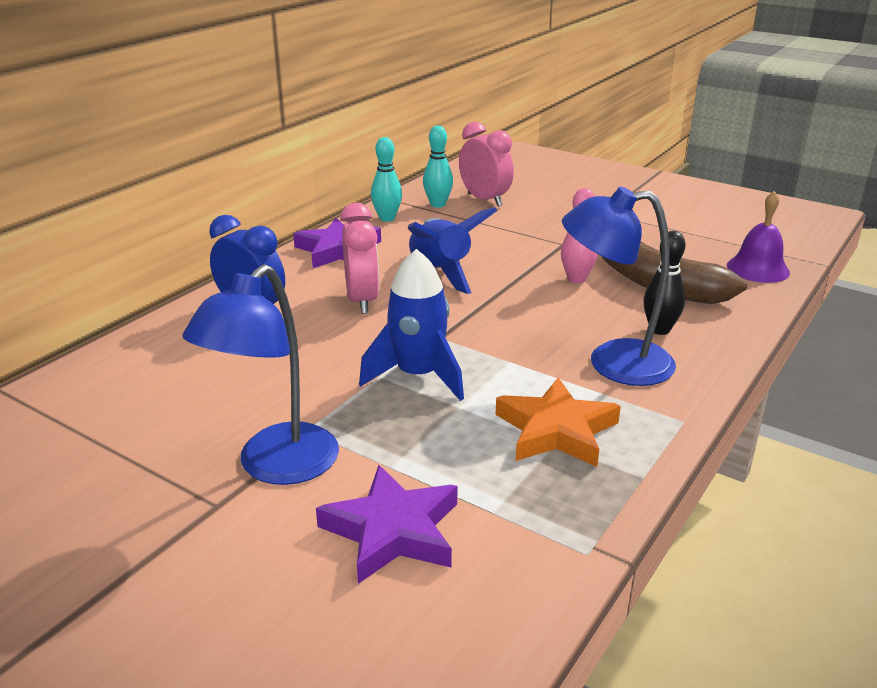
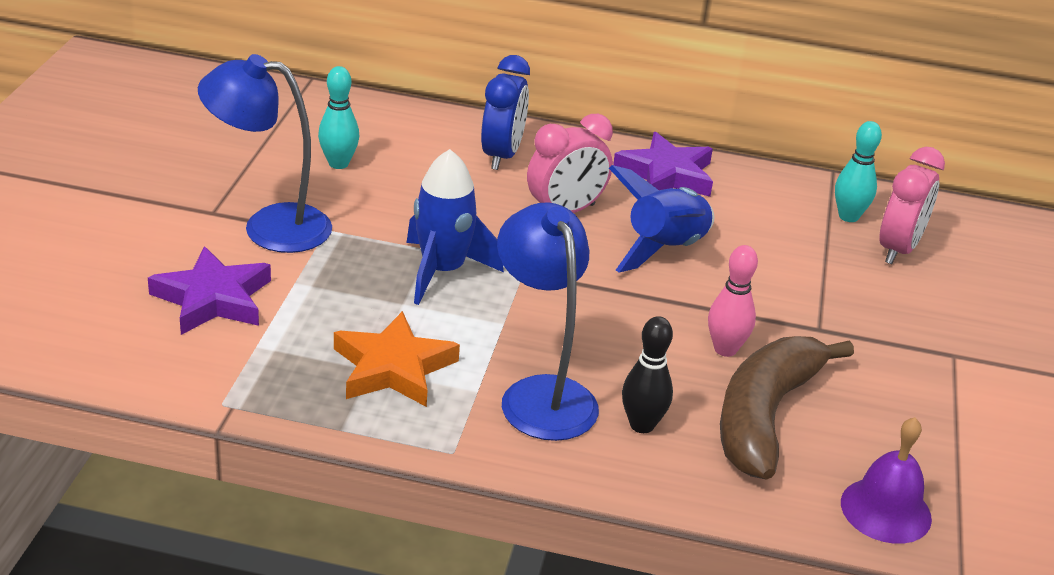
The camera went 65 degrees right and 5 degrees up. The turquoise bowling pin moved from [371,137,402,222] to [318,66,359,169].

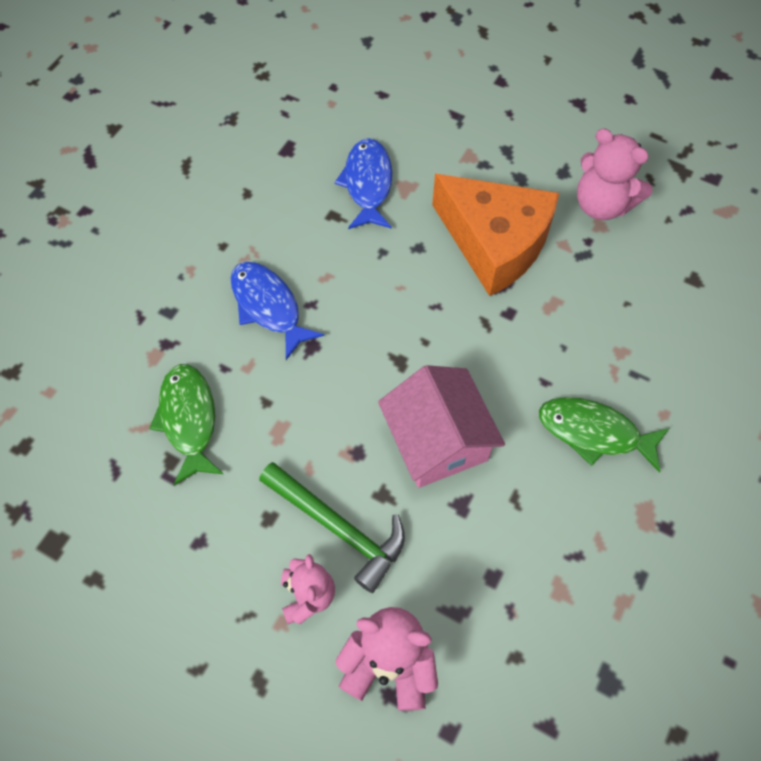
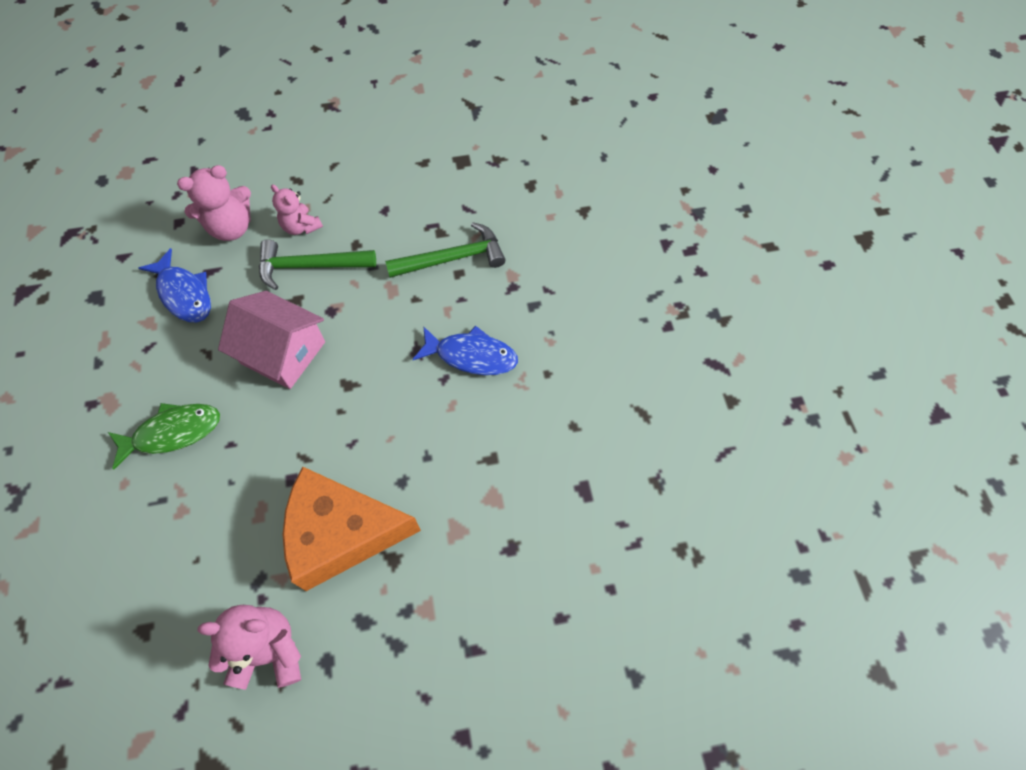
The camera went 140 degrees right and 0 degrees up. The blue fish moved from [335,138,392,229] to [138,248,211,322]. The green fish at [149,364,223,485] was replaced by the green hammer at [385,222,505,278].

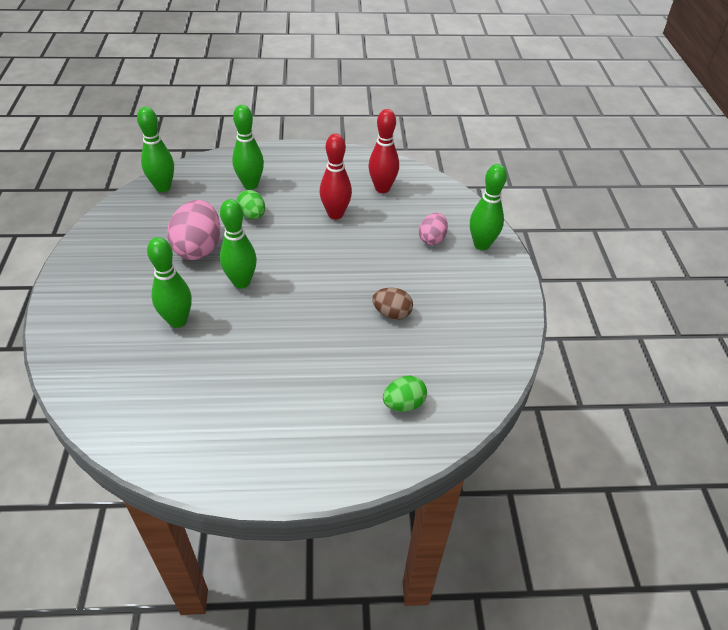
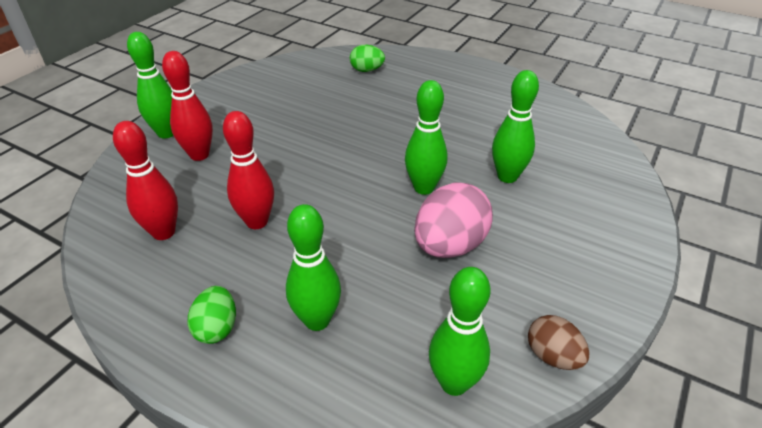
The camera went 145 degrees left and 5 degrees down. The pink egg at [419,213,448,245] was replaced by the red bowling pin at [162,51,213,161]. The green egg moved from [236,190,265,219] to [188,286,236,344]. The brown egg moved from [372,287,413,320] to [528,315,589,370].

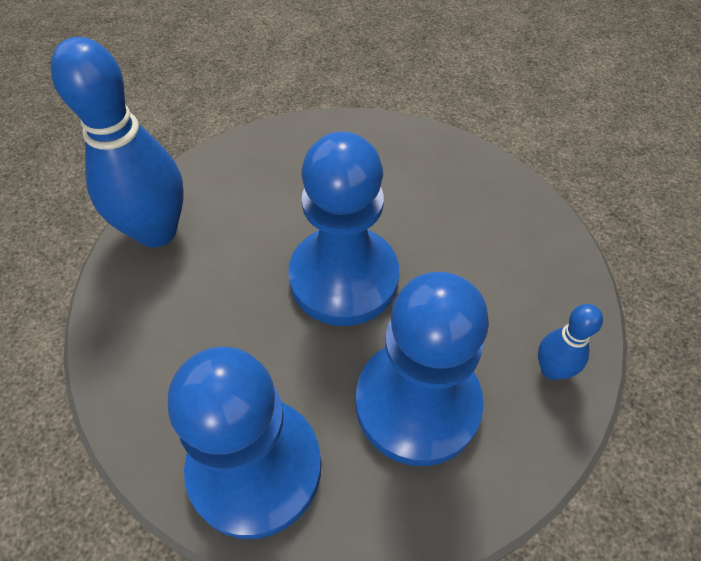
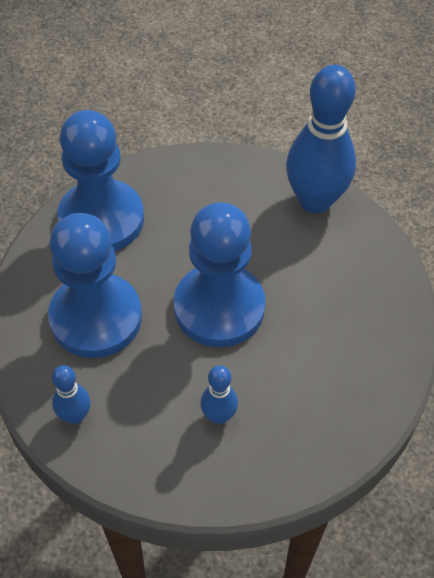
The camera went 110 degrees right and 0 degrees up. The blue bowling pin at [200,365,238,424] appeared.

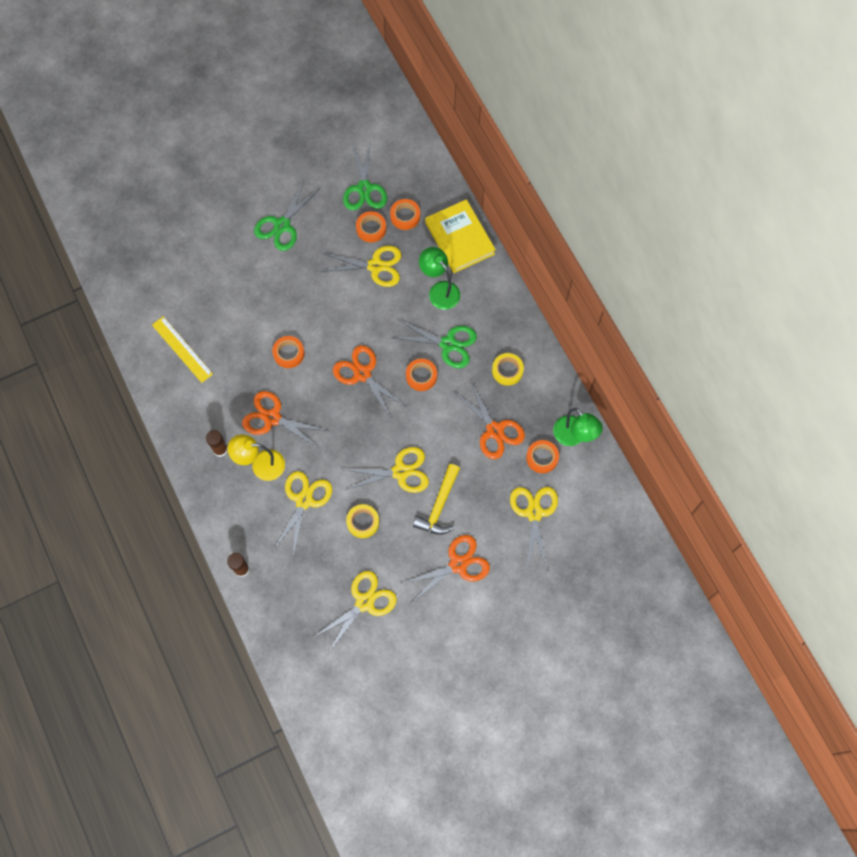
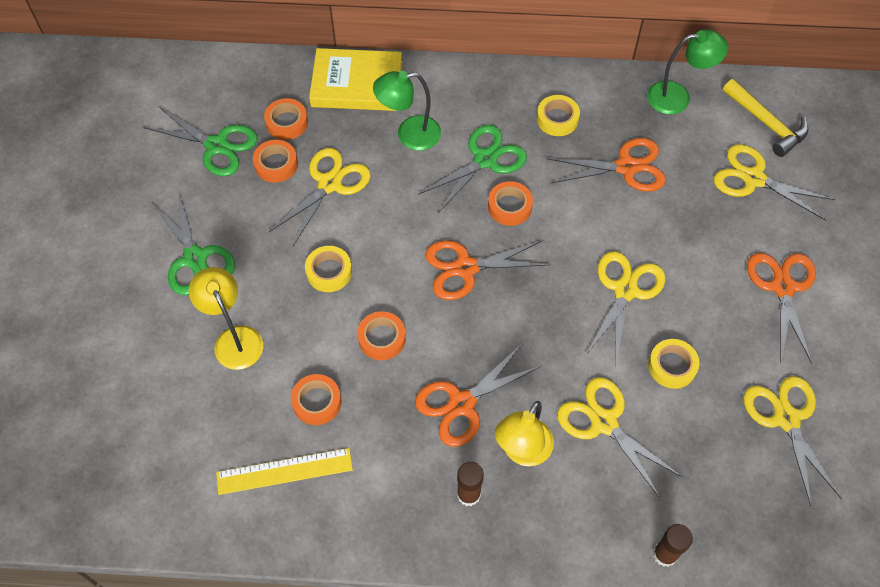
The camera went 60 degrees left and 10 degrees down. The yellow lamp at [189,267,263,370] appeared. The orange tape moved from [526,440,559,473] to [291,374,342,425]. The yellow tape at [305,246,352,292] appeared. The yellow hammer moved from [413,464,460,535] to [723,79,809,157].

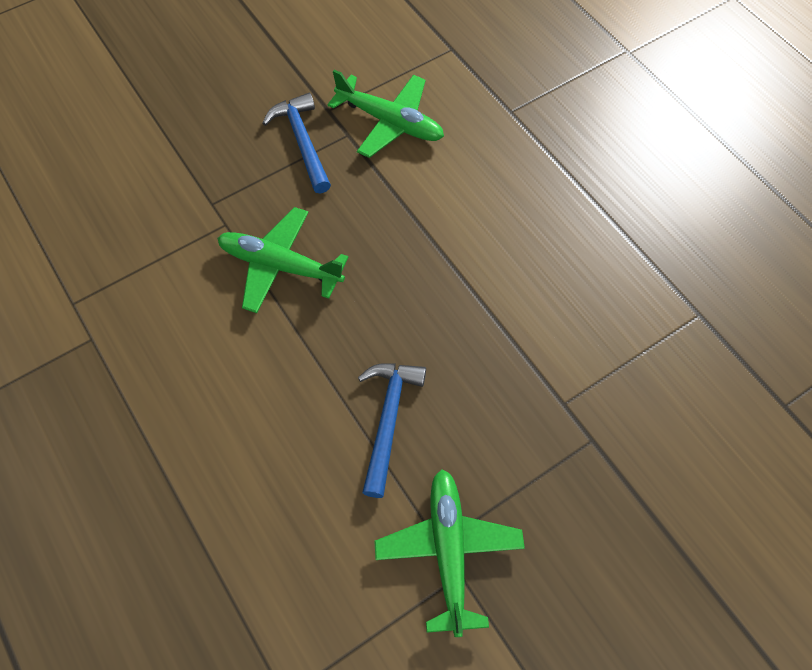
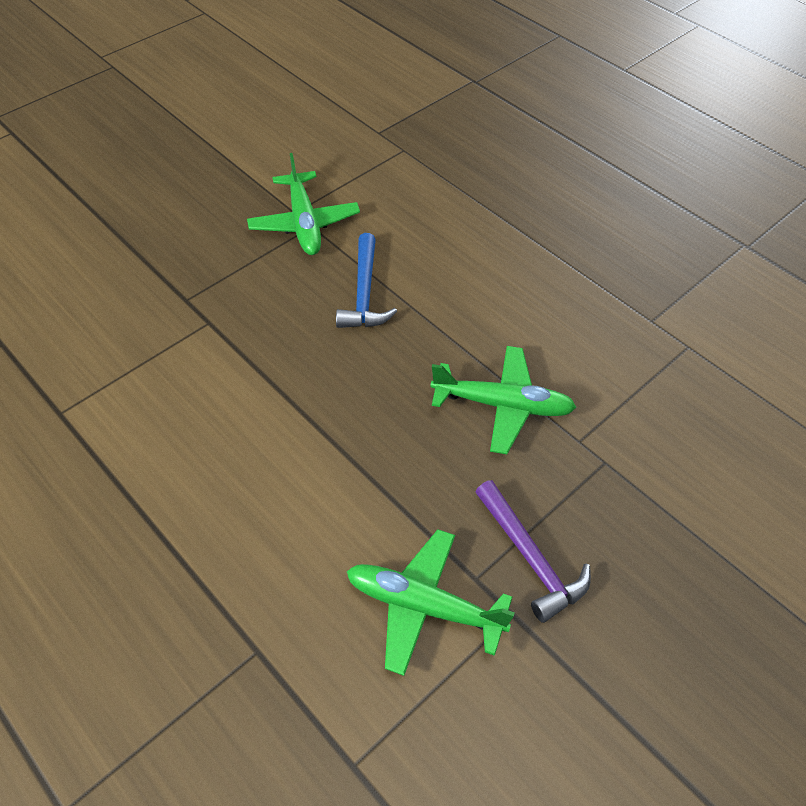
The camera went 170 degrees right and 10 degrees down. The blue hammer at [262,93,331,194] became the purple hammer at [476,480,591,623].

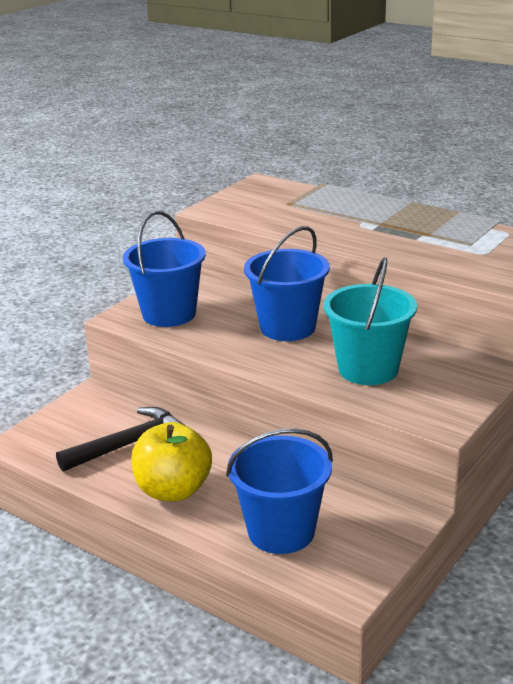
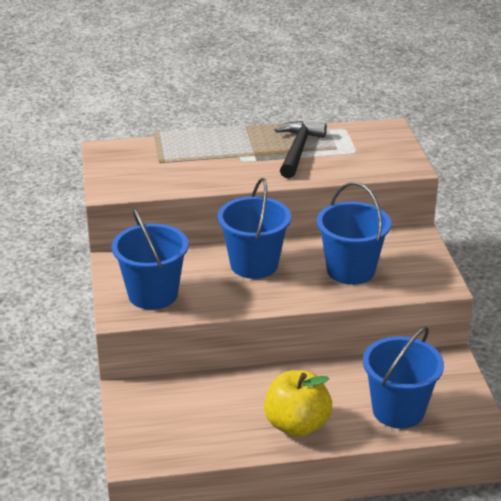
The camera went 45 degrees left and 5 degrees up. The black hammer moved from [56,407,186,472] to [275,121,327,178]. The turquoise bucket at [324,258,417,385] became the blue bucket at [317,182,391,285].

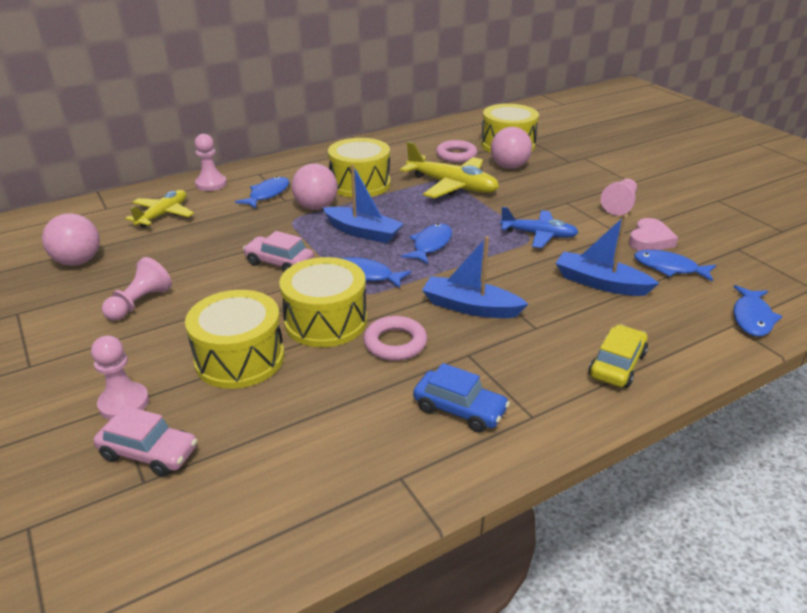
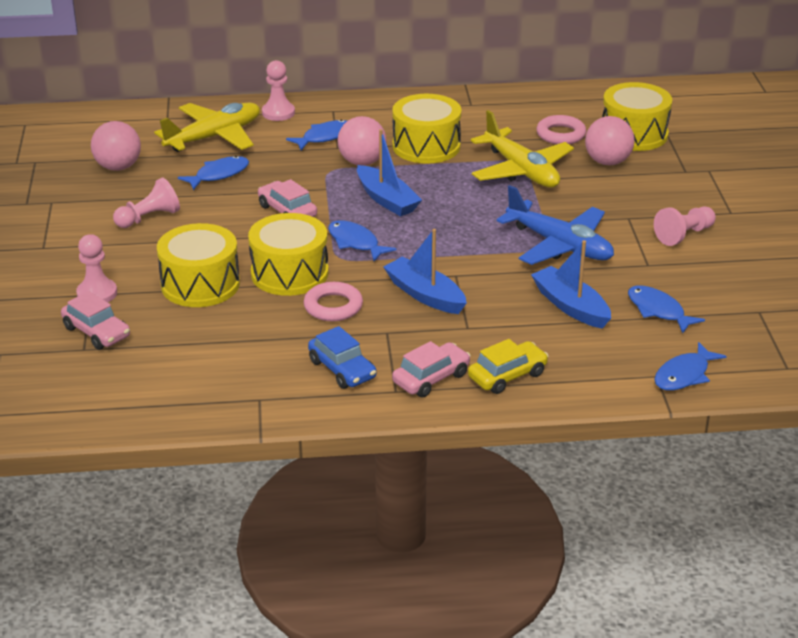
The camera went 25 degrees right and 0 degrees up. The yellow plane at [125,190,194,228] changed to 1.52 times the size. The blue fish moved from [401,224,452,264] to [178,156,249,190]. The pink car at [392,341,471,397] appeared. The blue plane at [500,207,579,248] changed to 1.52 times the size. The pink heart at [629,218,678,251] disappeared.

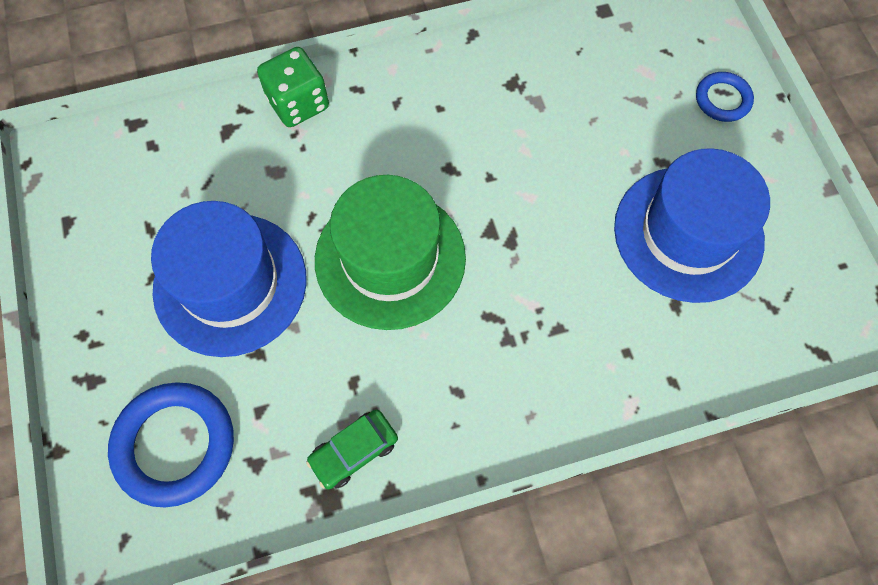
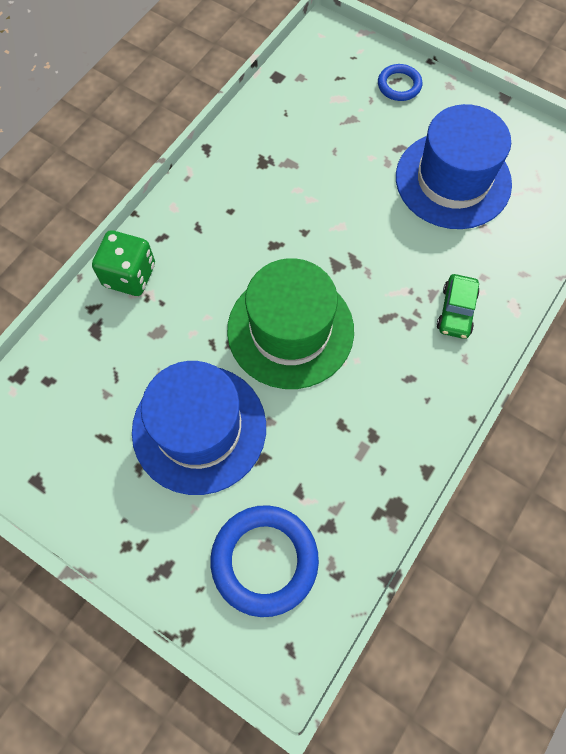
The camera went 40 degrees left and 0 degrees up. The green car moved from [306,410,398,489] to [437,274,480,339].

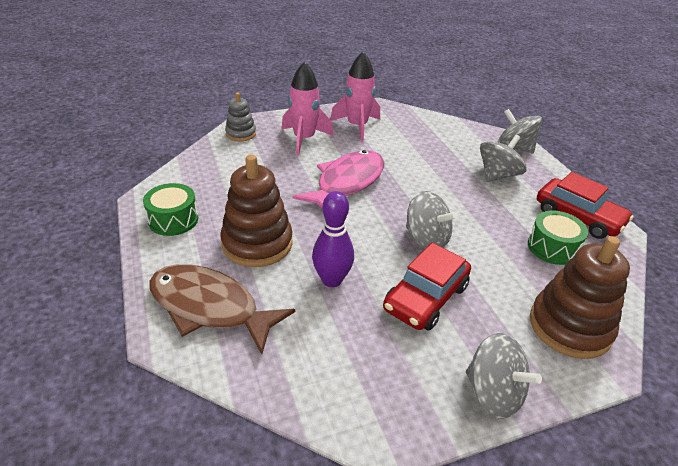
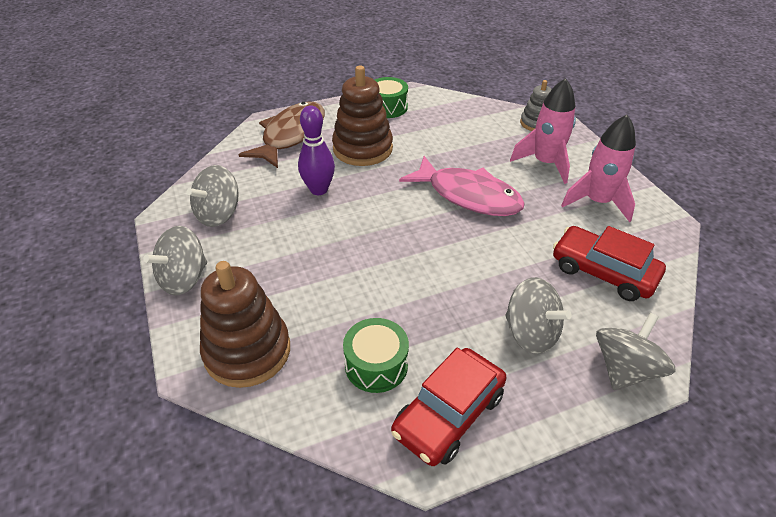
The camera went 90 degrees right and 5 degrees up. The grey spinning top moved from [406,191,457,249] to [187,165,239,227]. The red car moved from [383,243,471,331] to [553,226,666,301].

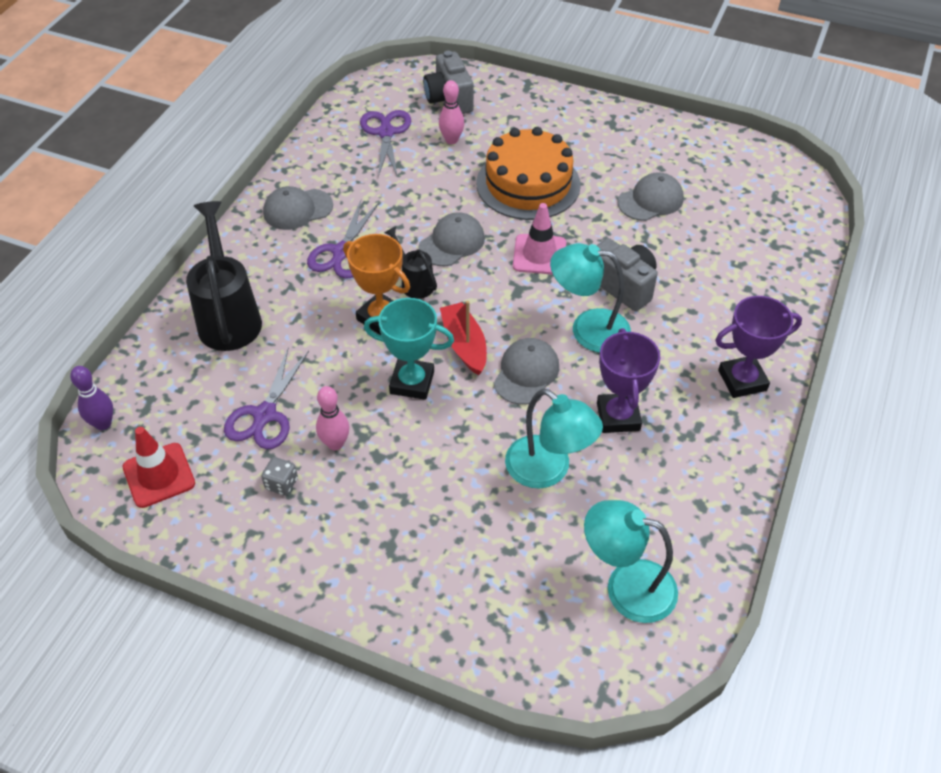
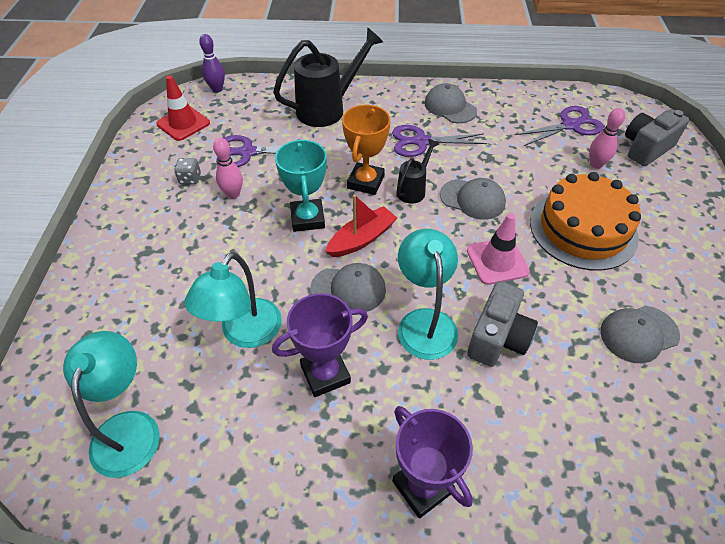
The camera went 70 degrees right and 0 degrees up. The grey cap at [618,172,684,221] turned 120 degrees clockwise.

